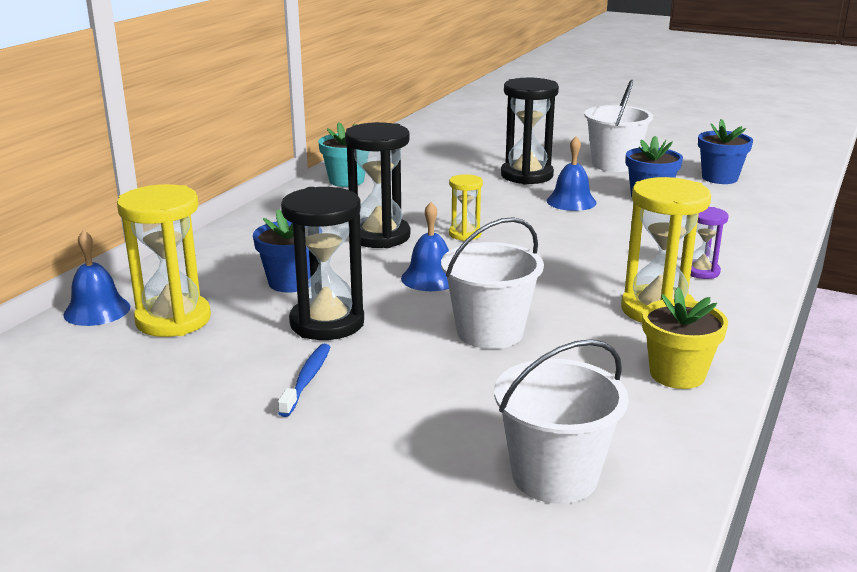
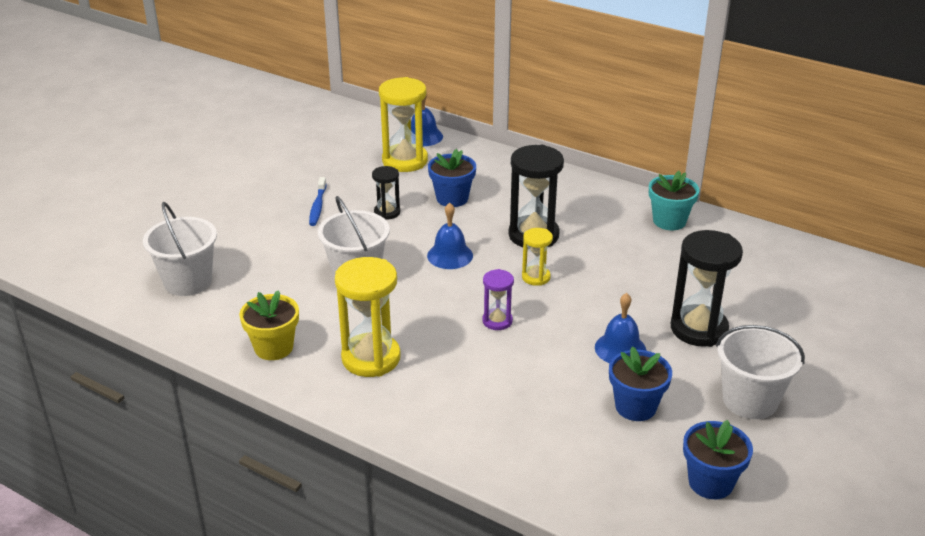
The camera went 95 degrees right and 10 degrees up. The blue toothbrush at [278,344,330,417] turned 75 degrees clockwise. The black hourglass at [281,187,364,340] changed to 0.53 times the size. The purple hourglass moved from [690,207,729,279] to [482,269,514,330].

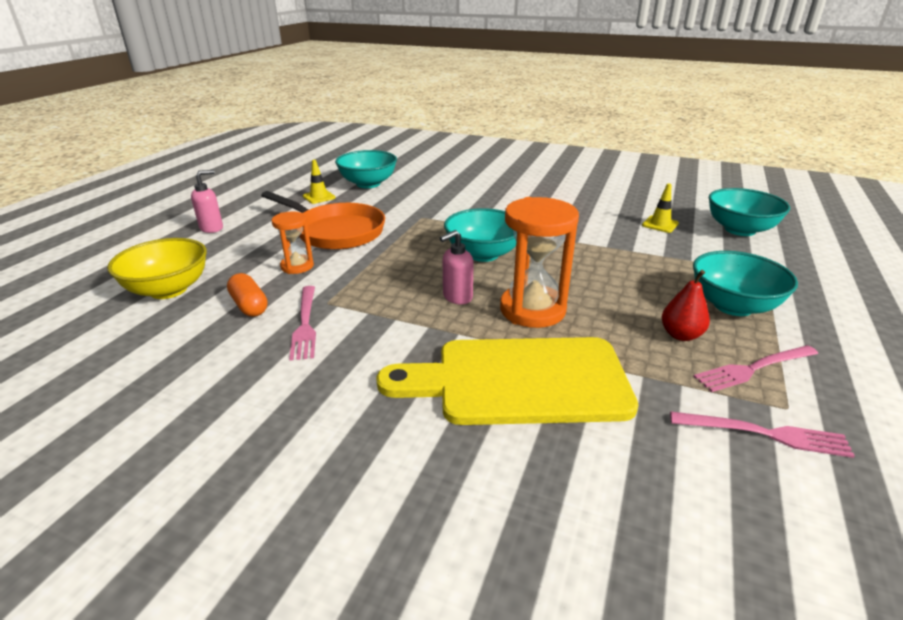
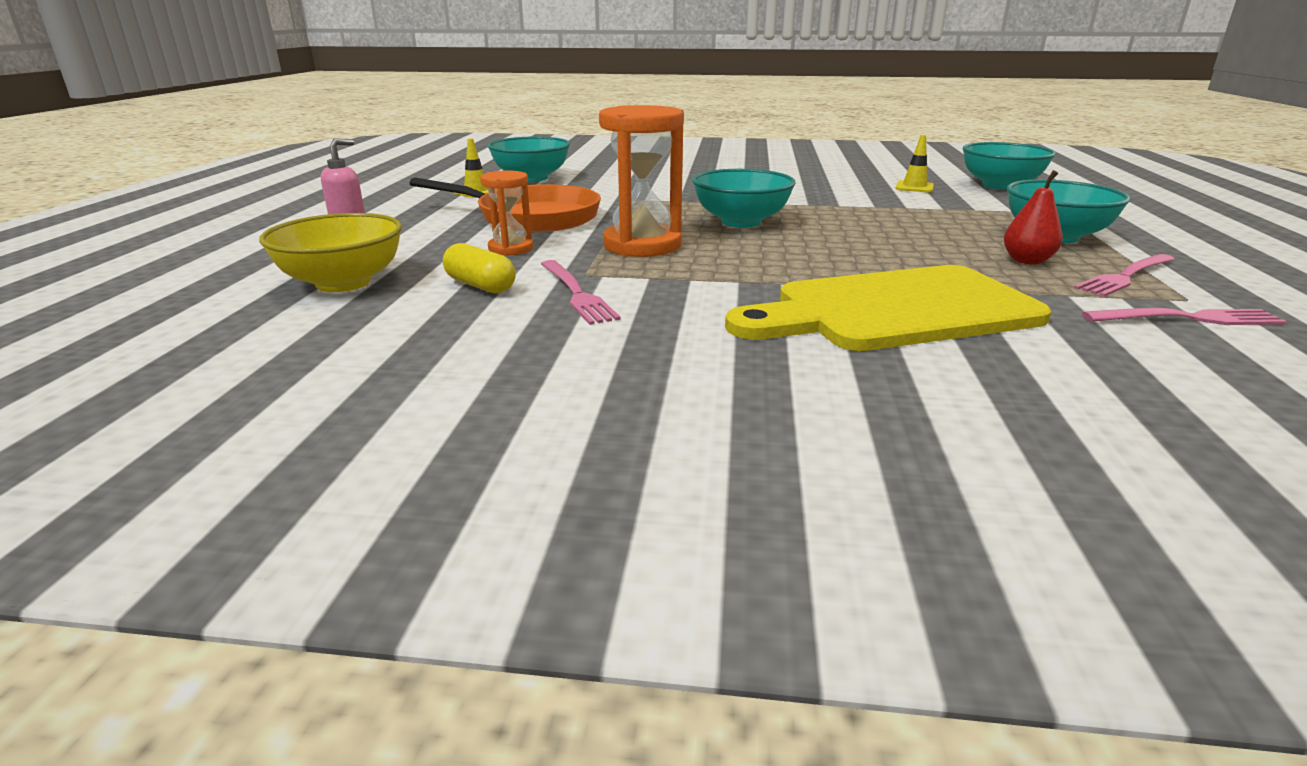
The camera went 15 degrees left and 5 degrees down. The orange capsule at [227,273,268,317] became the yellow capsule at [443,243,516,293]. The orange hourglass moved from [500,197,579,328] to [599,105,684,257]. The pink soap dispenser at [440,230,474,304] disappeared.

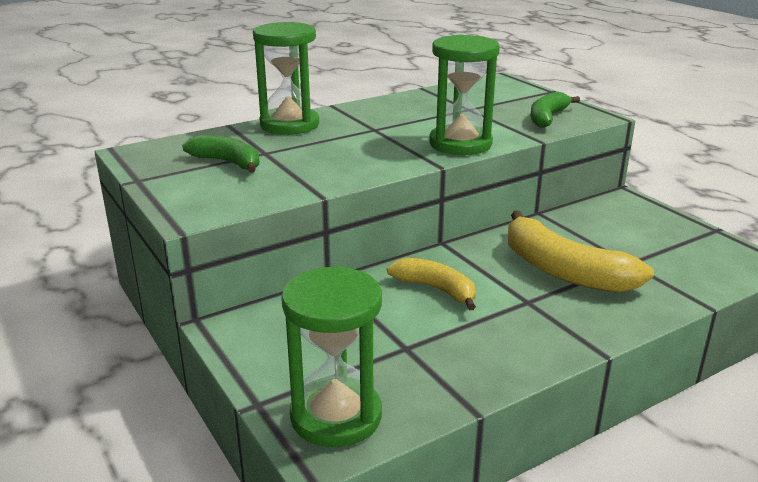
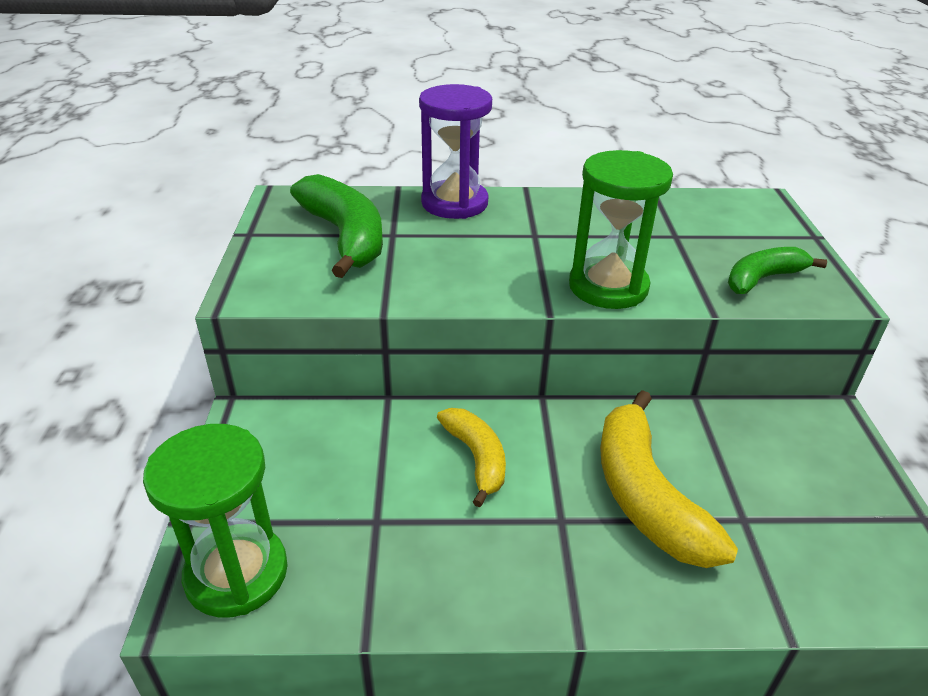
The camera went 30 degrees right and 10 degrees up. The green banana at [182,135,259,173] changed to 1.66 times the size. The green hourglass at [253,22,319,135] became the purple hourglass at [419,84,492,219].

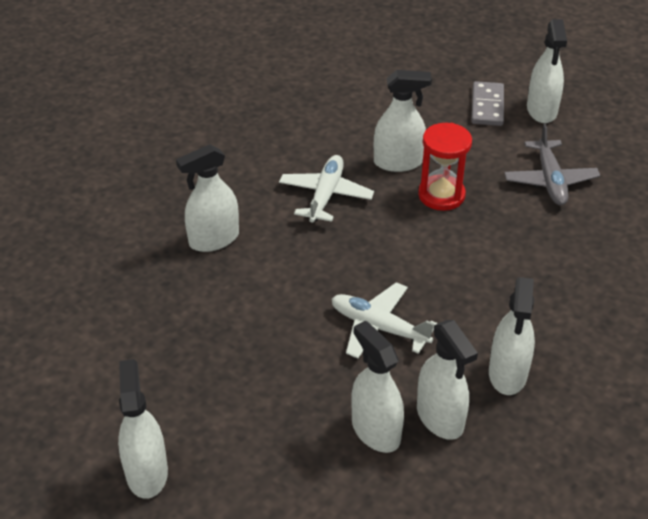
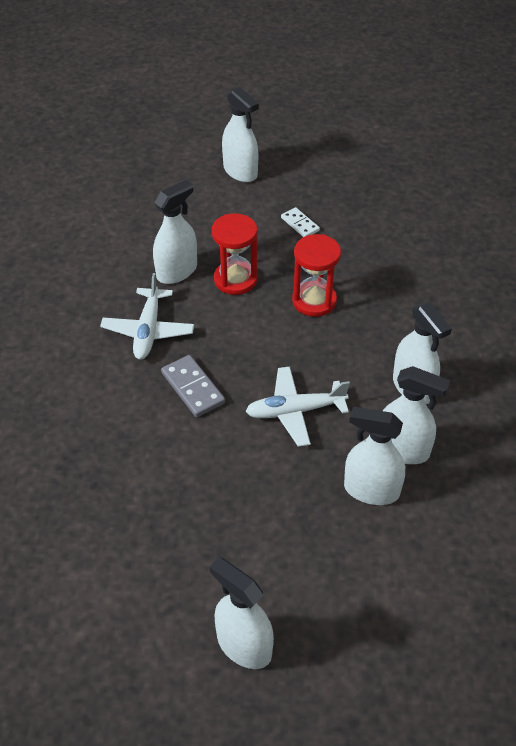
The camera went 40 degrees left and 5 degrees up. The white plane at [279,155,374,223] turned 150 degrees counterclockwise. The grey domino moved from [472,81,504,126] to [161,355,225,417]. The grey plane at [505,124,600,205] was replaced by the white domino at [281,207,320,237]. The red hourglass at [292,234,341,317] appeared. The white spray bottle at [176,144,239,252] disappeared.

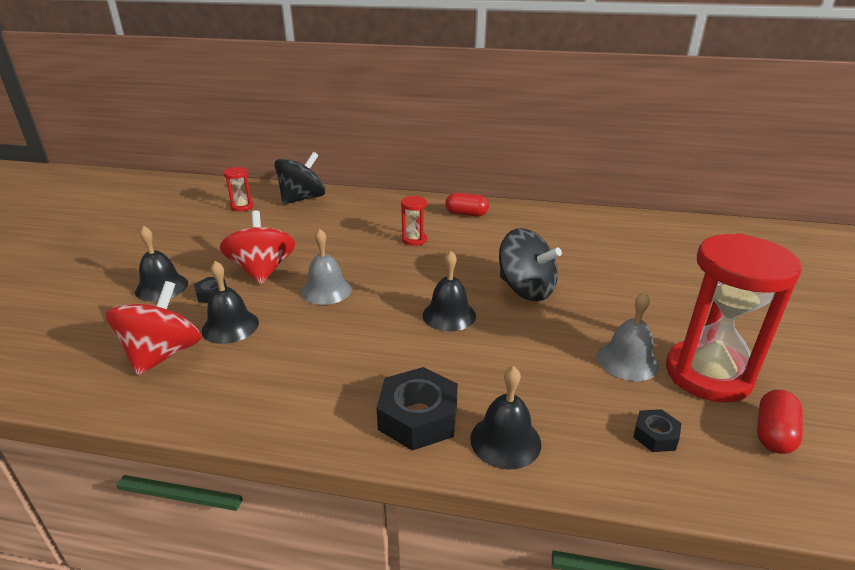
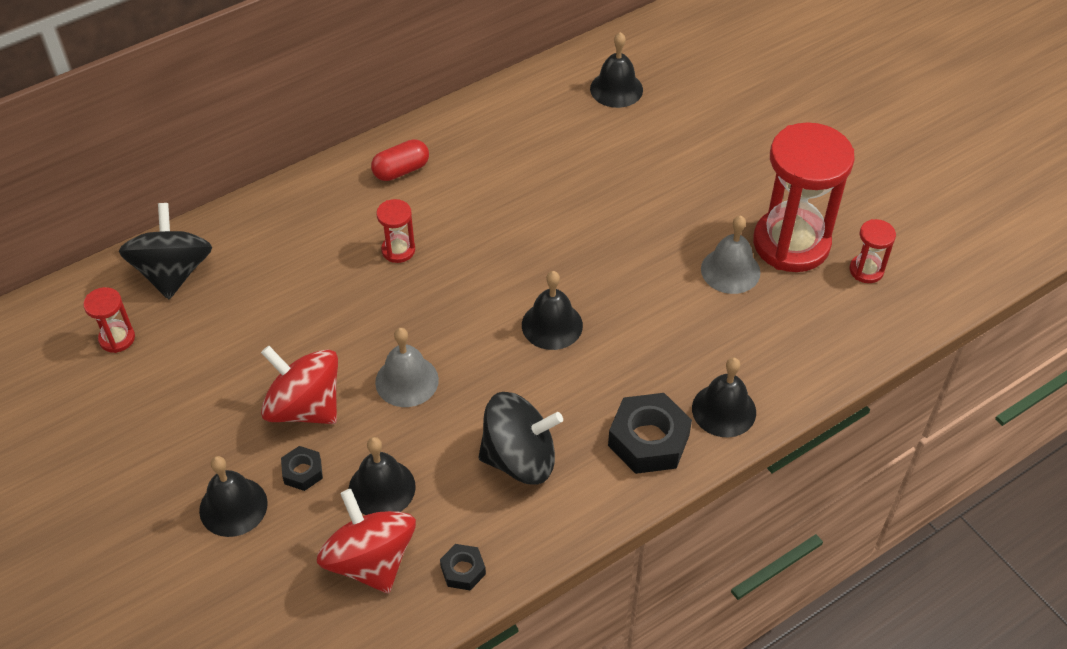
The camera went 45 degrees left and 20 degrees up. The black nut moved from [633,409,682,452] to [440,544,486,590]. The black spinning top moved from [499,228,562,301] to [478,392,563,485]. The black bell at [590,32,643,108] appeared. The red capsule at [757,390,803,454] was replaced by the red hourglass at [850,219,896,283].

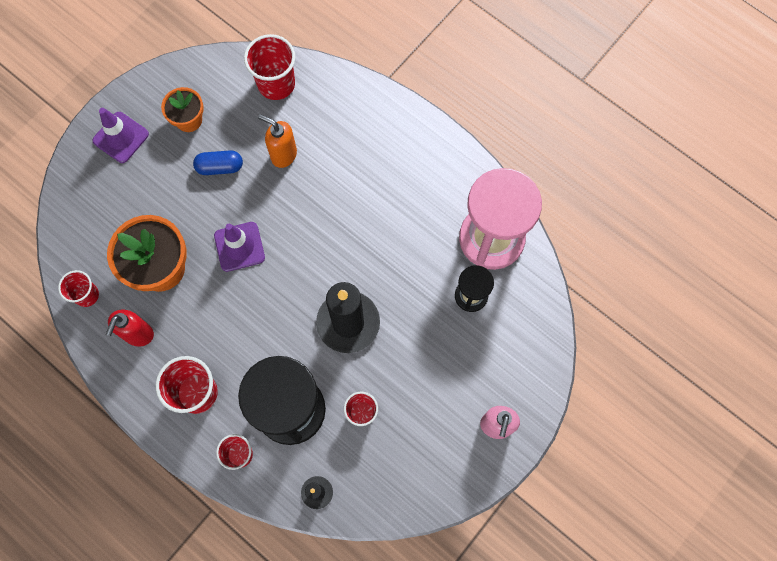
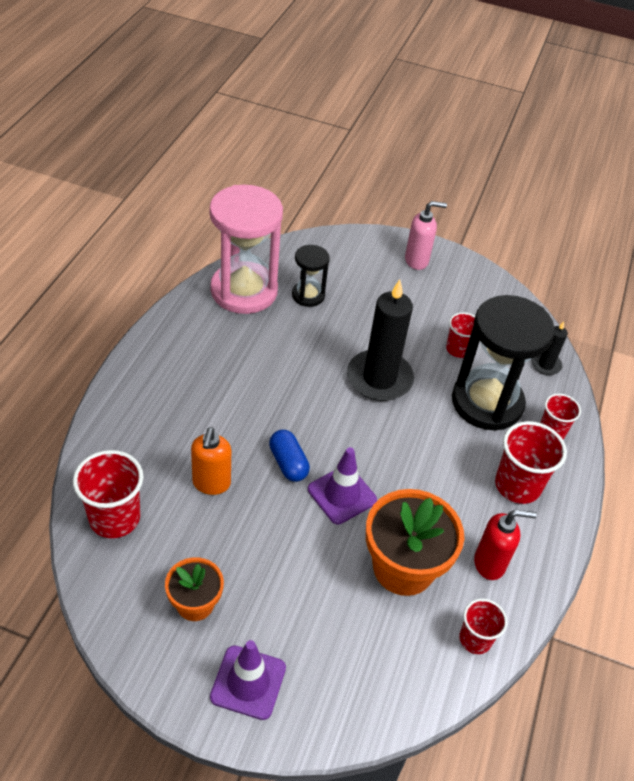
The camera went 115 degrees left and 25 degrees down. The blue capsule moved from [193,150,243,175] to [269,430,310,482].

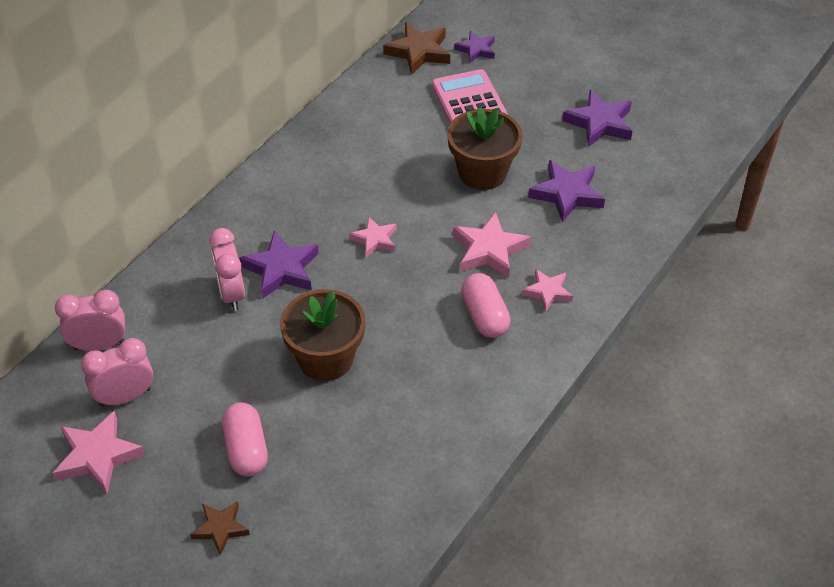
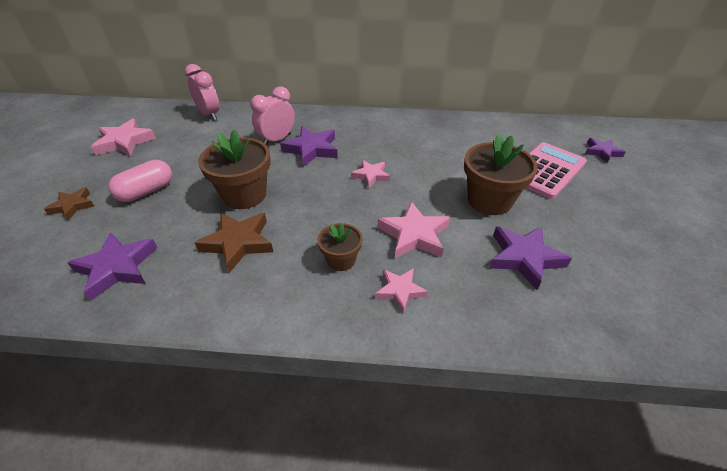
The camera went 60 degrees right and 5 degrees down. The purple star moved from [562,90,632,147] to [68,232,158,301]. The brown star moved from [383,22,450,75] to [195,213,273,273]. The pink capsule at [461,273,510,338] was replaced by the brown flower pot at [317,223,363,271]. The pink clock at [81,338,153,407] disappeared.

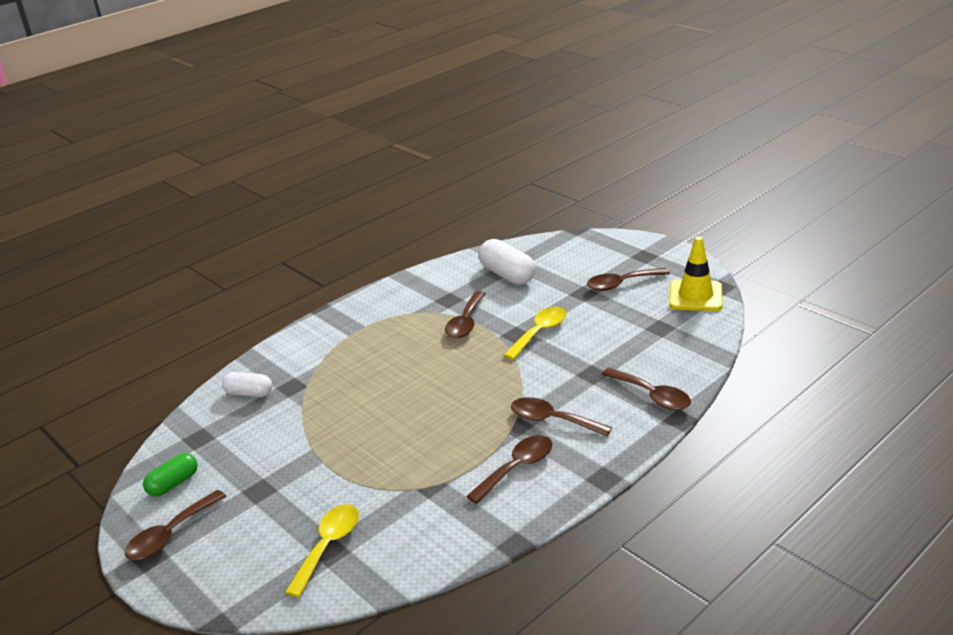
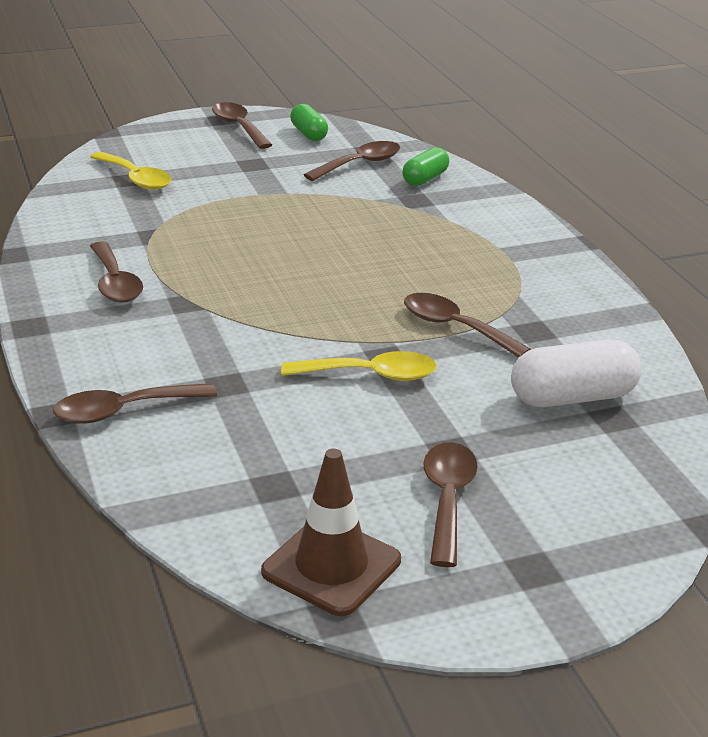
The camera went 110 degrees right and 0 degrees up. The yellow traffic cone at [669,236,722,311] became the brown traffic cone at [261,449,401,616]. The yellow spoon at [504,307,566,360] turned 60 degrees counterclockwise. The brown spoon moved from [511,397,612,437] to [304,141,400,181]. The white capsule at [222,372,272,397] became the green capsule at [402,147,449,186].

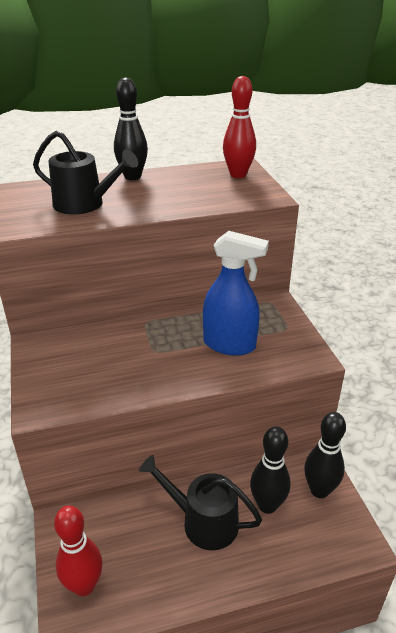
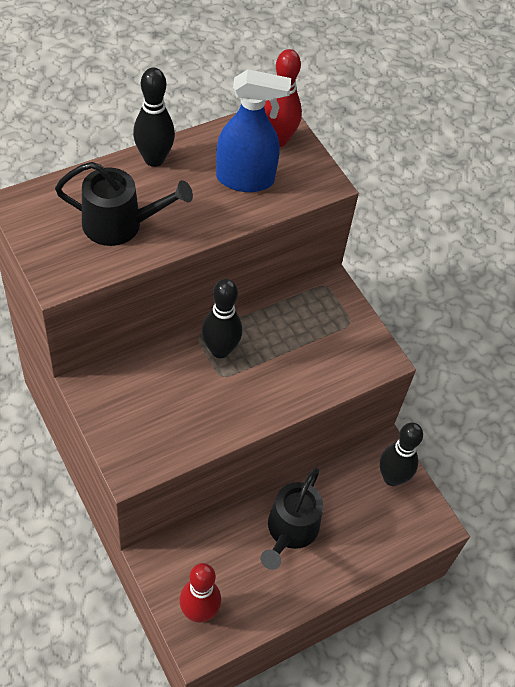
The camera went 20 degrees left and 20 degrees up. The black bowling pin moved from [250,426,291,514] to [202,279,242,358]. The blue spray bottle moved from [203,231,269,356] to [216,69,291,192]. The black watering can at [139,455,262,551] turned 75 degrees counterclockwise.

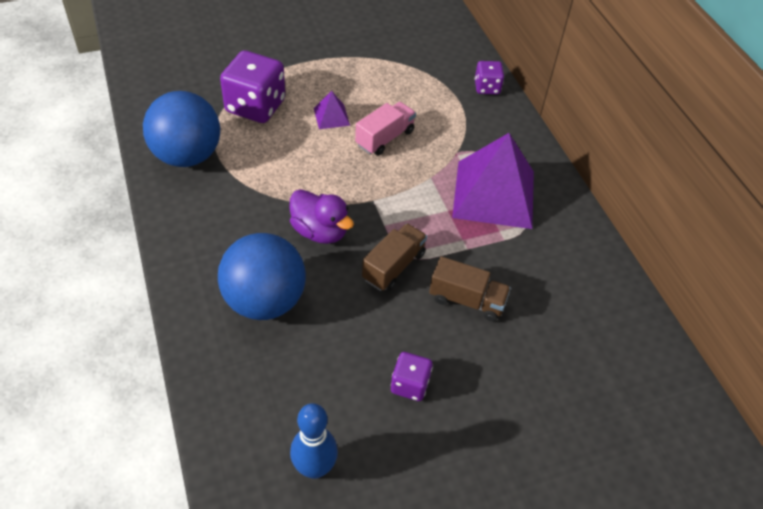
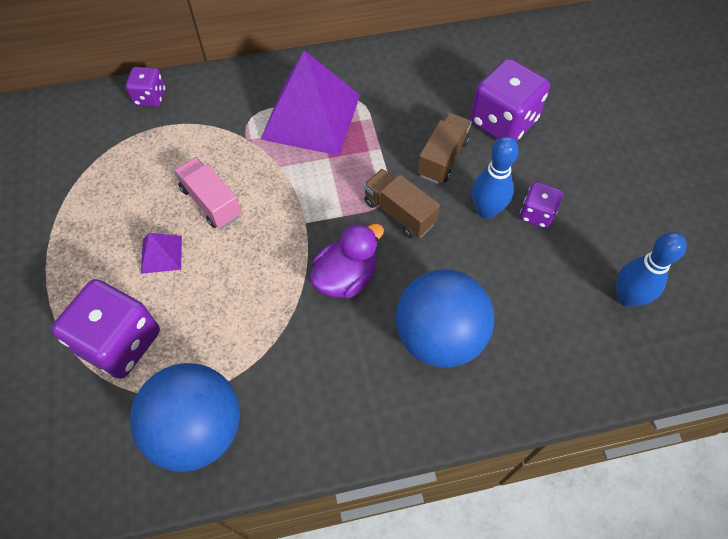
The camera went 80 degrees left and 10 degrees up. The purple dice at [470,58,550,142] appeared. The blue bowling pin at [472,136,519,219] appeared.

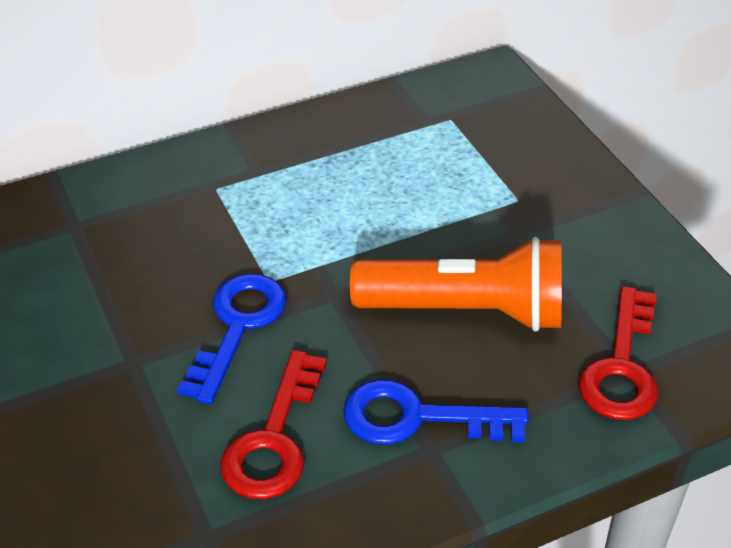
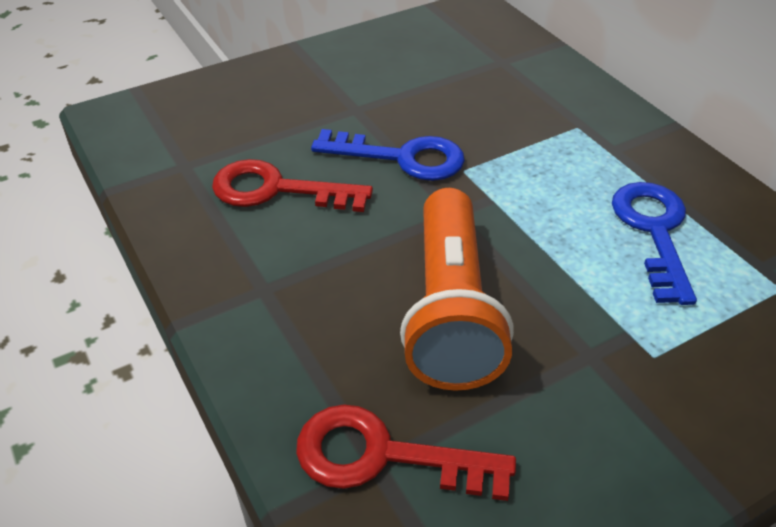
The camera went 85 degrees right and 0 degrees up. The blue key moved from [343,379,529,445] to [612,182,697,305].

